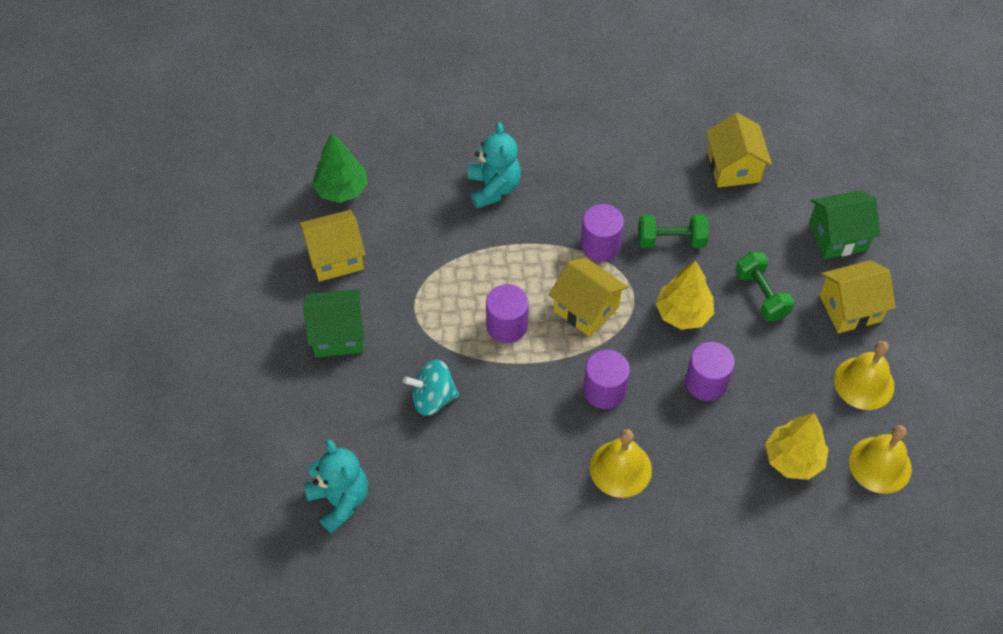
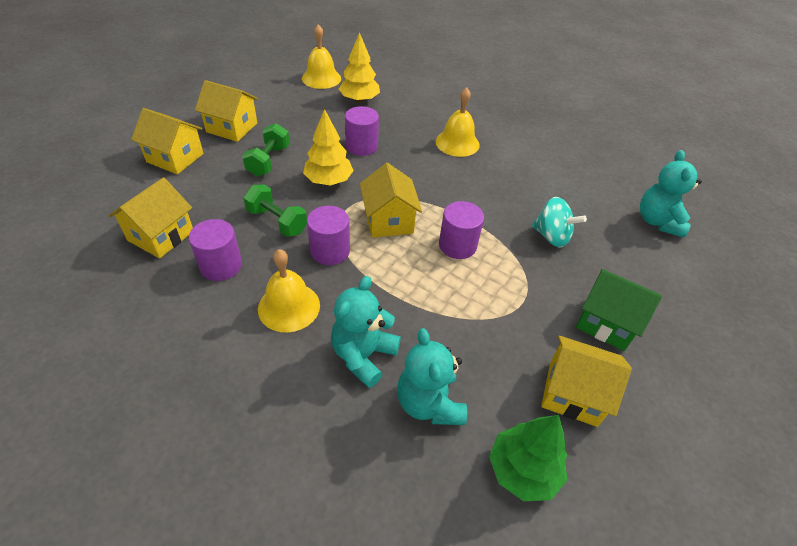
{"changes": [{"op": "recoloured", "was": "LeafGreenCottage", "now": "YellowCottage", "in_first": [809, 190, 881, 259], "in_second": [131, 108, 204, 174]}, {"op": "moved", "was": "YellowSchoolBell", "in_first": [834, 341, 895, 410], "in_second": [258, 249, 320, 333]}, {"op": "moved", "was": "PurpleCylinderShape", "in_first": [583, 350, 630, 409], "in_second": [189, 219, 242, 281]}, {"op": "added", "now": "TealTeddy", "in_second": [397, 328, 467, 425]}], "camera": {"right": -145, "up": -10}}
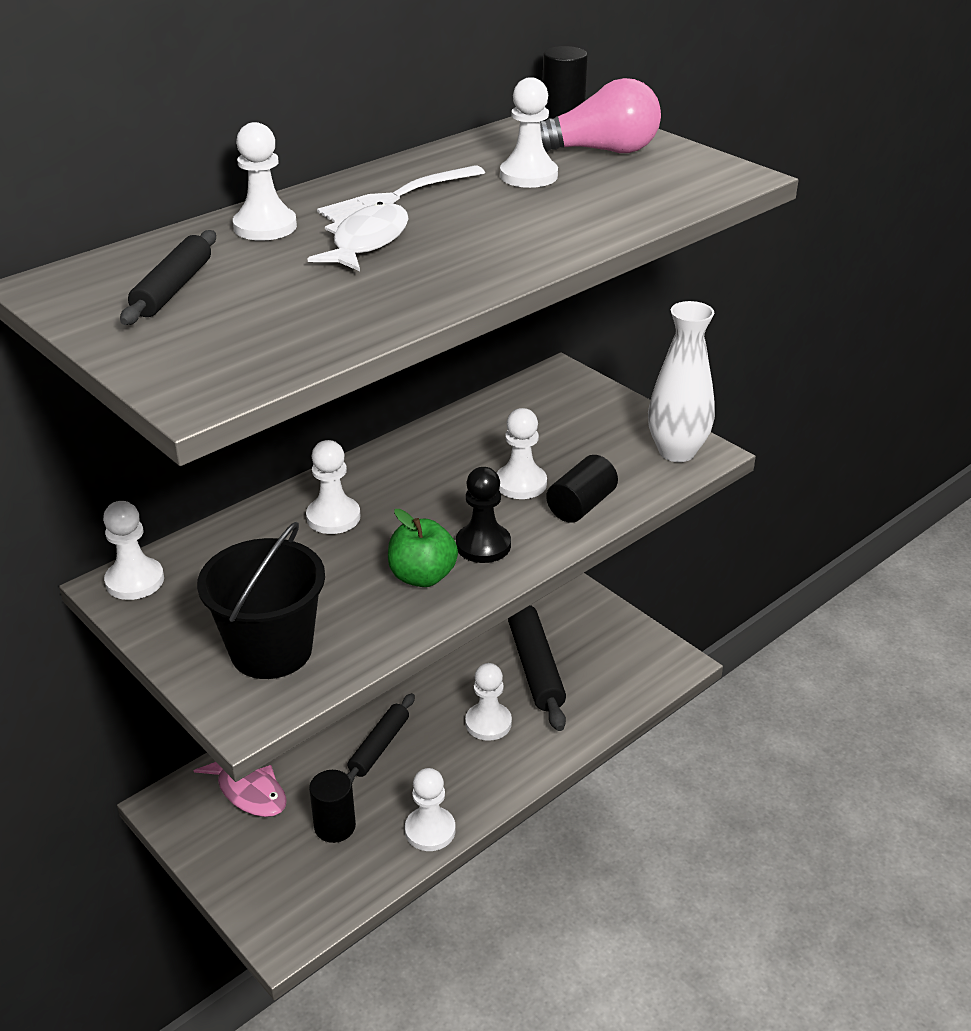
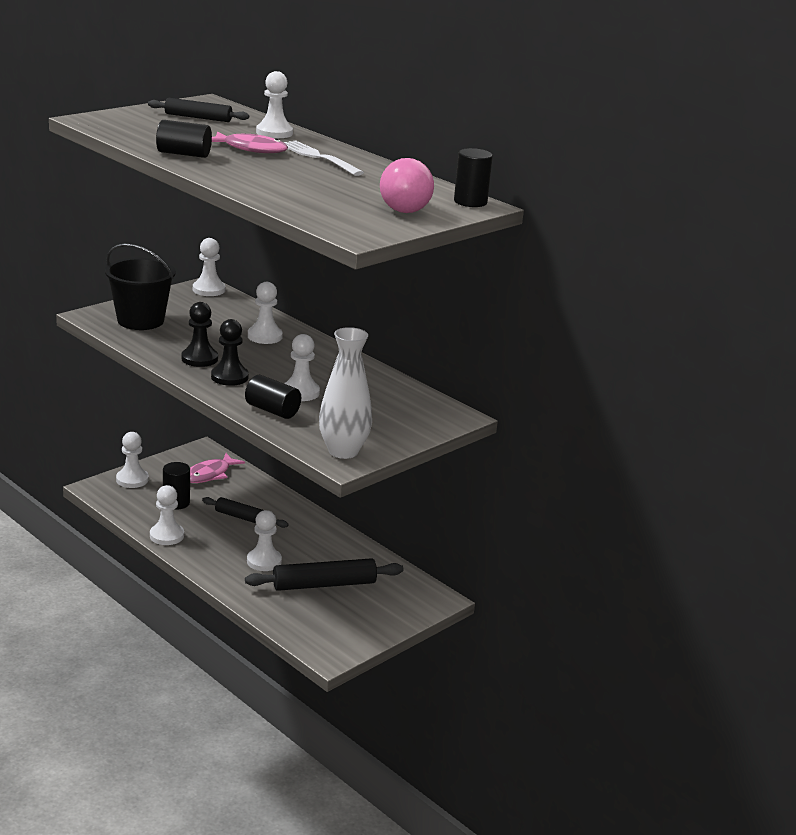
{"changes": [{"op": "moved", "was": "WhitePawn", "in_first": [500, 77, 558, 188], "in_second": [116, 432, 149, 488]}, {"op": "recoloured", "was": "WhiteToyFish", "now": "RosyToyFish", "in_first": [307, 202, 409, 271], "in_second": [212, 132, 288, 153]}, {"op": "replaced", "was": "LeafGreenAppleFruit", "now": "EbonyPawn", "in_first": [388, 509, 458, 587], "in_second": [181, 302, 218, 367]}, {"op": "added", "now": "EbonyCylinderShape", "in_second": [156, 120, 212, 158]}], "camera": {"right": 85, "up": -10}}
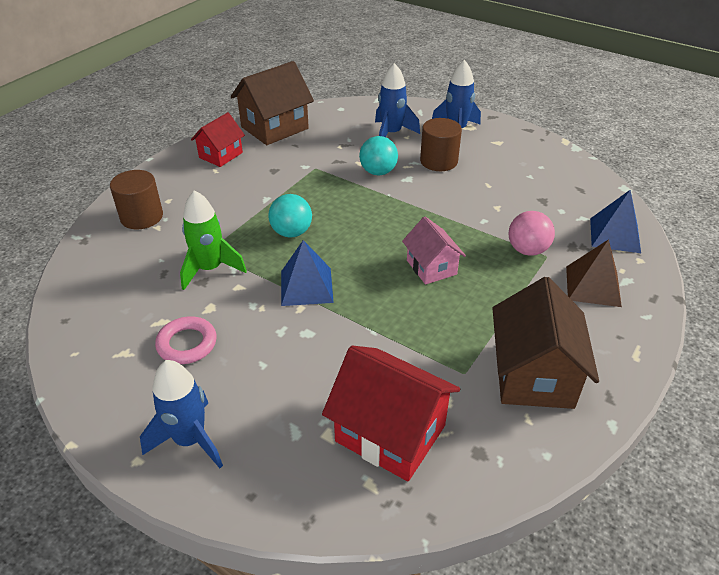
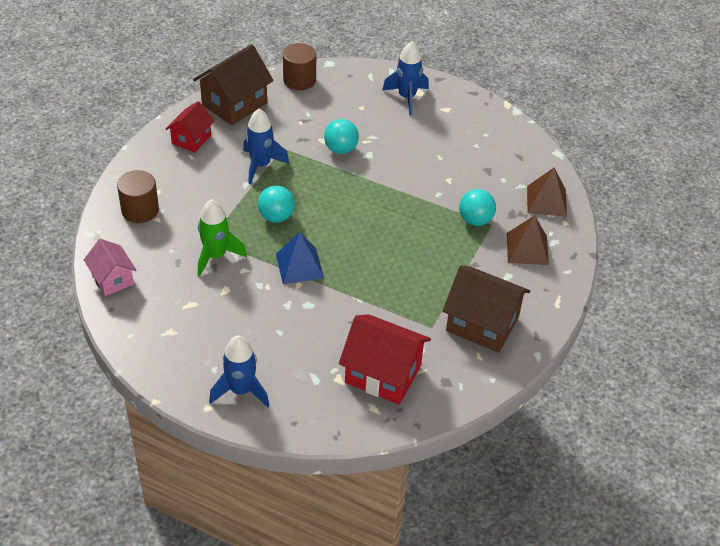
{"changes": [{"op": "moved", "was": "CobaltRocket", "in_first": [375, 63, 420, 137], "in_second": [243, 109, 289, 184]}, {"op": "moved", "was": "RussetCylinderShape", "in_first": [420, 118, 462, 171], "in_second": [283, 43, 316, 90]}, {"op": "recoloured", "was": "CobaltPyramid", "now": "RussetPyramid", "in_first": [590, 190, 641, 253], "in_second": [527, 168, 567, 217]}, {"op": "recoloured", "was": "RosyPlayBall", "now": "TealPlayBall", "in_first": [509, 211, 555, 256], "in_second": [459, 189, 496, 226]}, {"op": "moved", "was": "RosyCottage", "in_first": [402, 217, 466, 285], "in_second": [84, 239, 137, 296]}, {"op": "turned", "was": "RussetCottage", "in_first": [492, 277, 599, 409], "in_second": [443, 265, 530, 353], "clockwise": -60}, {"op": "removed", "was": "RosyTorus", "in_first": [155, 316, 217, 364]}], "camera": {"right": -10, "up": 5}}
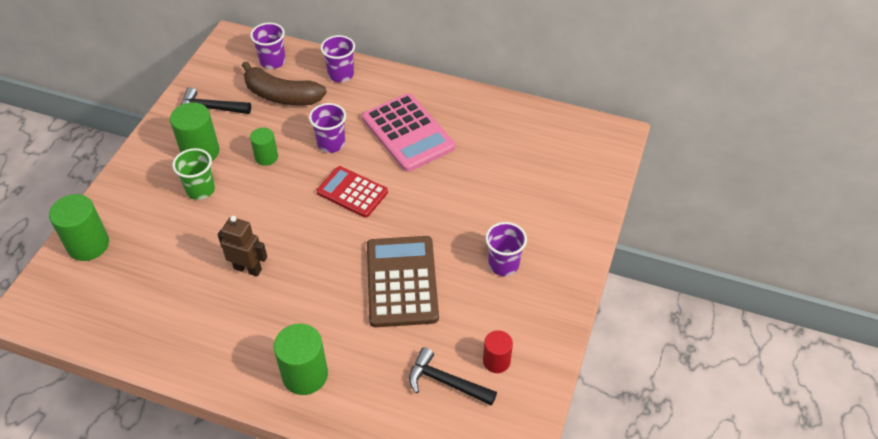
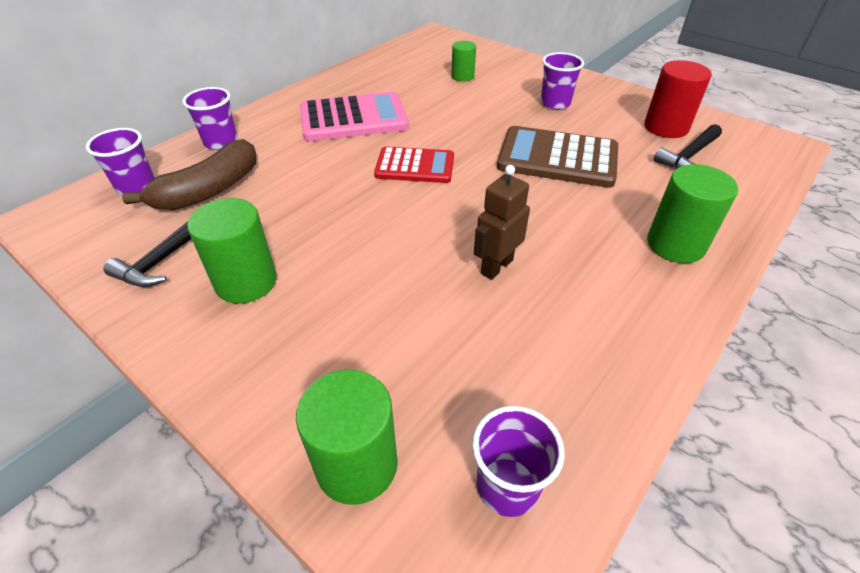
{"changes": [{"op": "moved", "was": "PurpleCup", "in_first": [309, 103, 346, 153], "in_second": [472, 406, 565, 517]}, {"op": "moved", "was": "LeafGreenCylinderShape", "in_first": [250, 127, 278, 166], "in_second": [451, 41, 476, 82]}, {"op": "removed", "was": "LeafGreenCup", "in_first": [172, 148, 215, 200]}, {"op": "turned", "was": "RedAddingMachine", "in_first": [316, 166, 388, 218], "in_second": [374, 147, 454, 183], "clockwise": -135}, {"op": "resized", "was": "RedCylinderShape", "in_first": [483, 330, 513, 373], "in_second": [644, 60, 712, 138], "ratio": 1.64}], "camera": {"right": -70, "up": -5}}
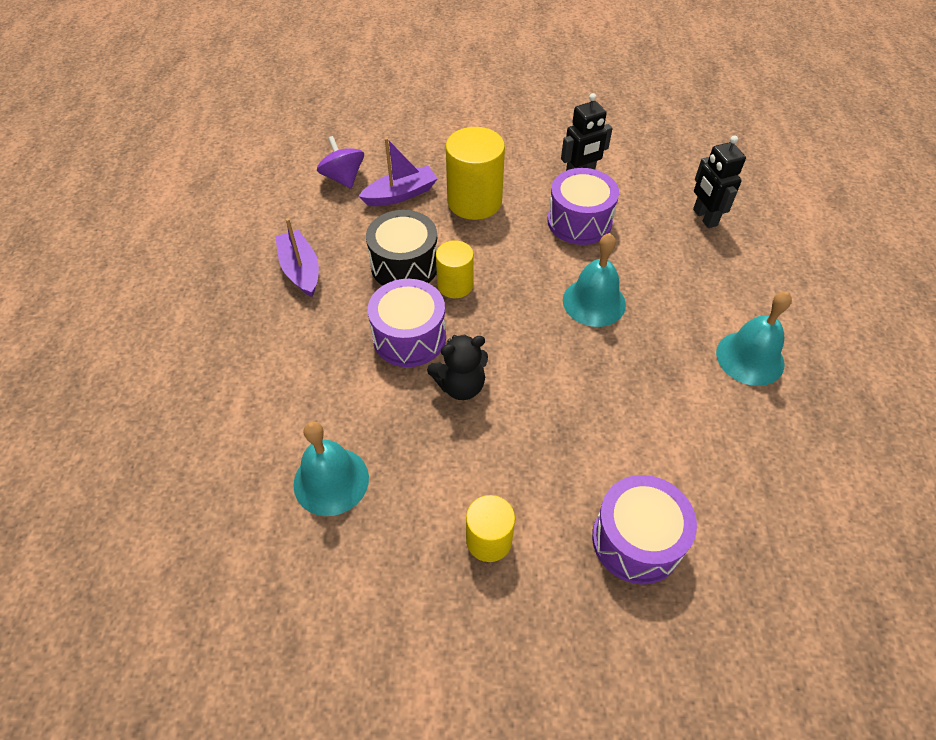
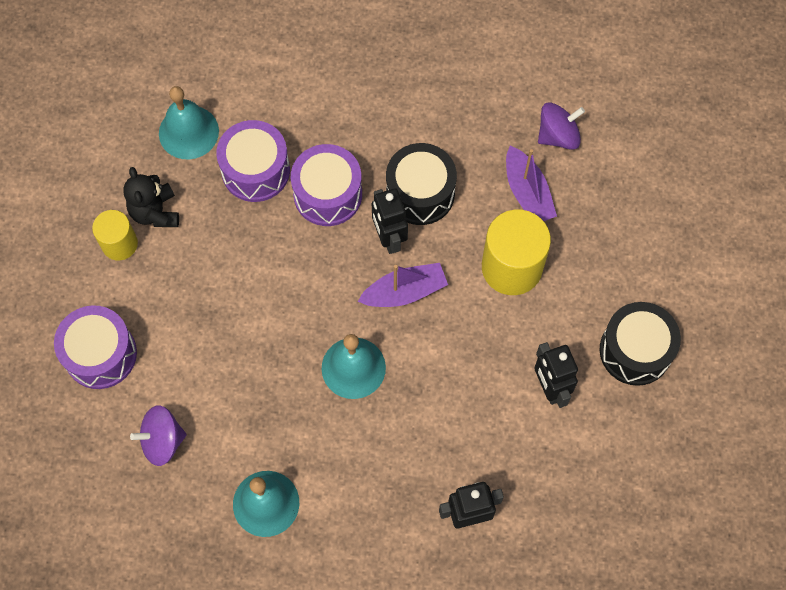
{"changes": [{"op": "moved", "was": "PurpleToyDrum", "in_first": [547, 168, 619, 245], "in_second": [216, 120, 290, 202]}, {"op": "moved", "was": "PurpleToyBoat", "in_first": [275, 218, 319, 297], "in_second": [358, 263, 448, 307]}, {"op": "replaced", "was": "YellowCylinderShape", "now": "EbonyRobotFigure", "in_first": [436, 240, 474, 298], "in_second": [372, 188, 408, 254]}, {"op": "moved", "was": "EbonyTeddy", "in_first": [427, 335, 488, 400], "in_second": [123, 167, 179, 227]}, {"op": "added", "now": "EbonyToyDrum", "in_second": [600, 302, 681, 386]}, {"op": "added", "now": "PurpleToyTop", "in_second": [130, 405, 187, 466]}], "camera": {"right": 95, "up": 15}}
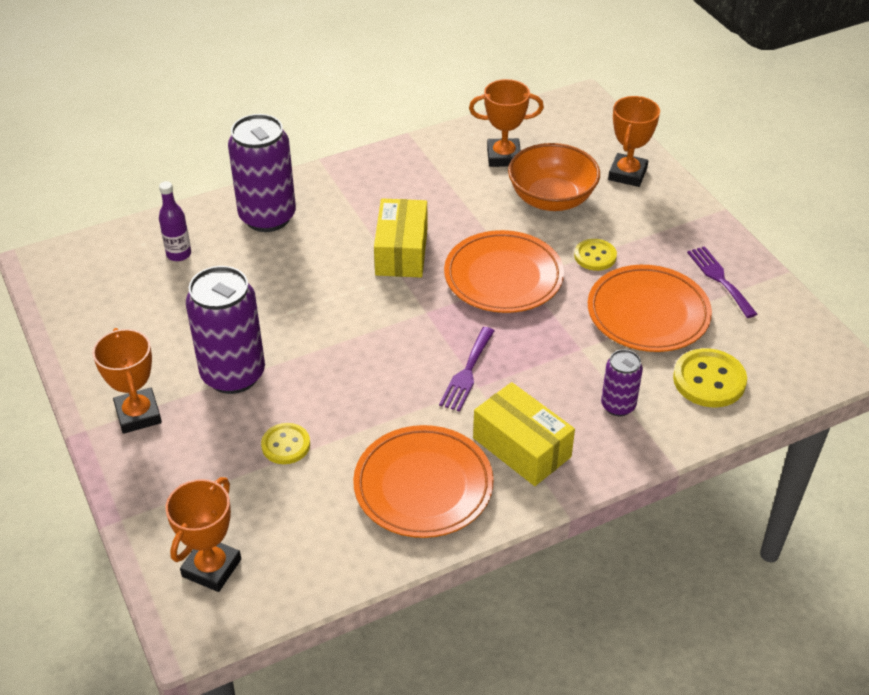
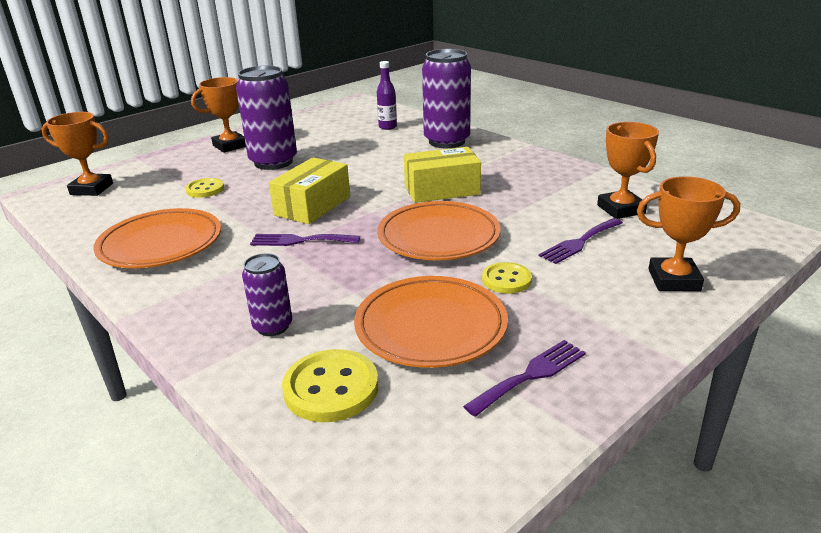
{"changes": [{"op": "replaced", "was": "OrangeColouredBowl", "now": "PurpleFork", "in_first": [508, 143, 600, 211], "in_second": [539, 218, 623, 264]}, {"op": "moved", "was": "YellowBox", "in_first": [473, 382, 575, 486], "in_second": [269, 157, 350, 224]}], "camera": {"right": 75, "up": -15}}
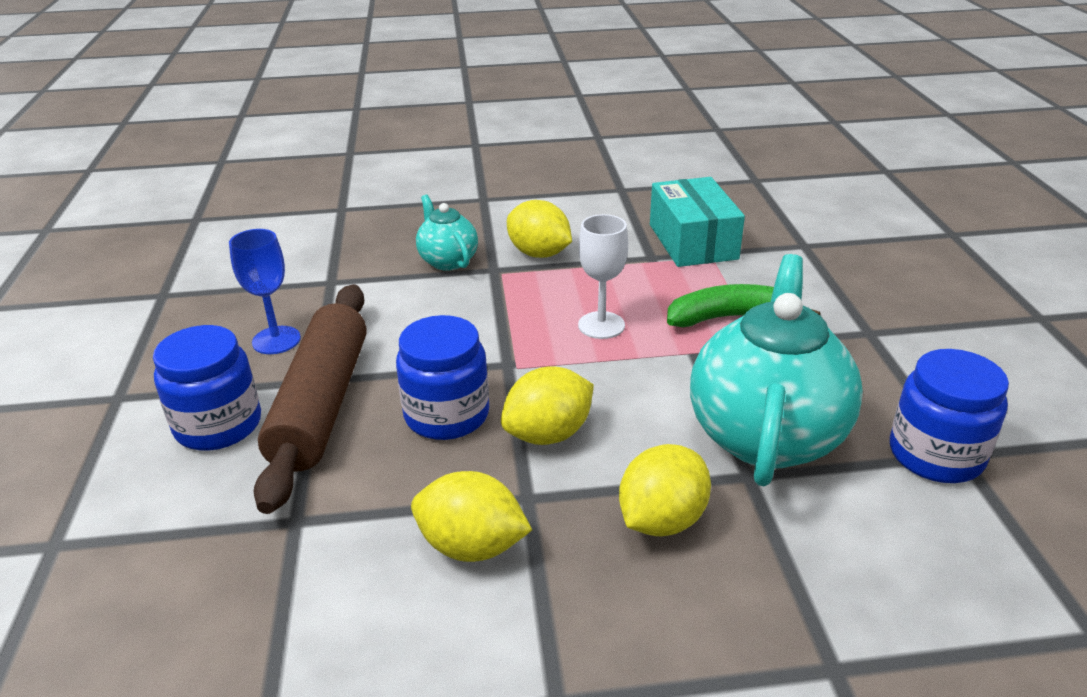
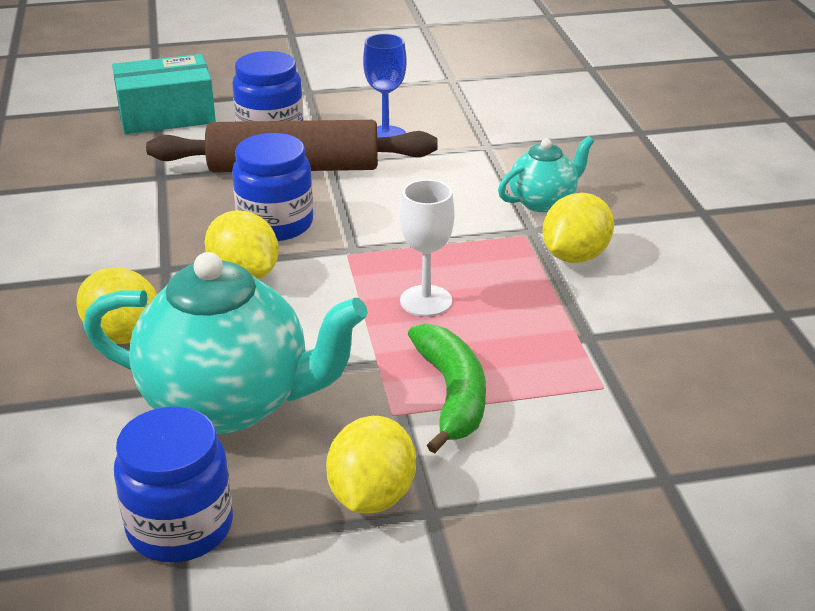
{"changes": [{"op": "moved", "was": "TealBox", "in_first": [650, 177, 745, 267], "in_second": [112, 54, 216, 134]}, {"op": "moved", "was": "YellowToyLemon", "in_first": [411, 471, 532, 562], "in_second": [326, 416, 416, 514]}], "camera": {"right": 85, "up": 0}}
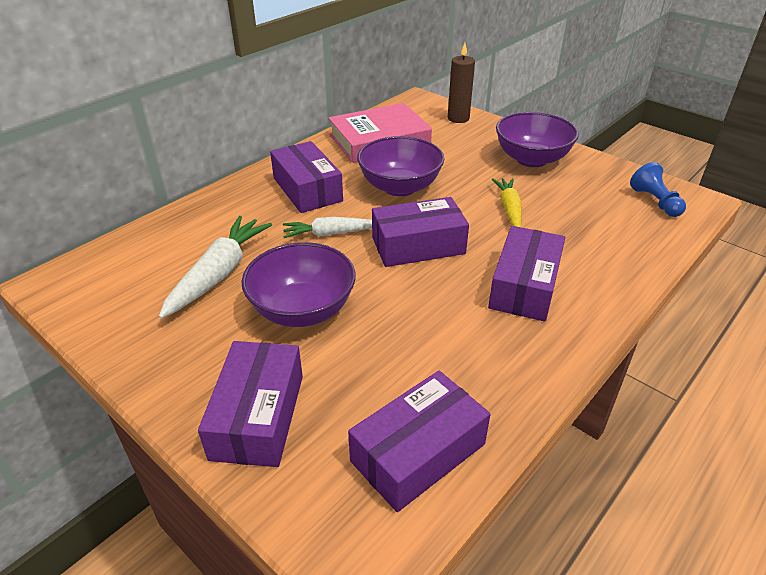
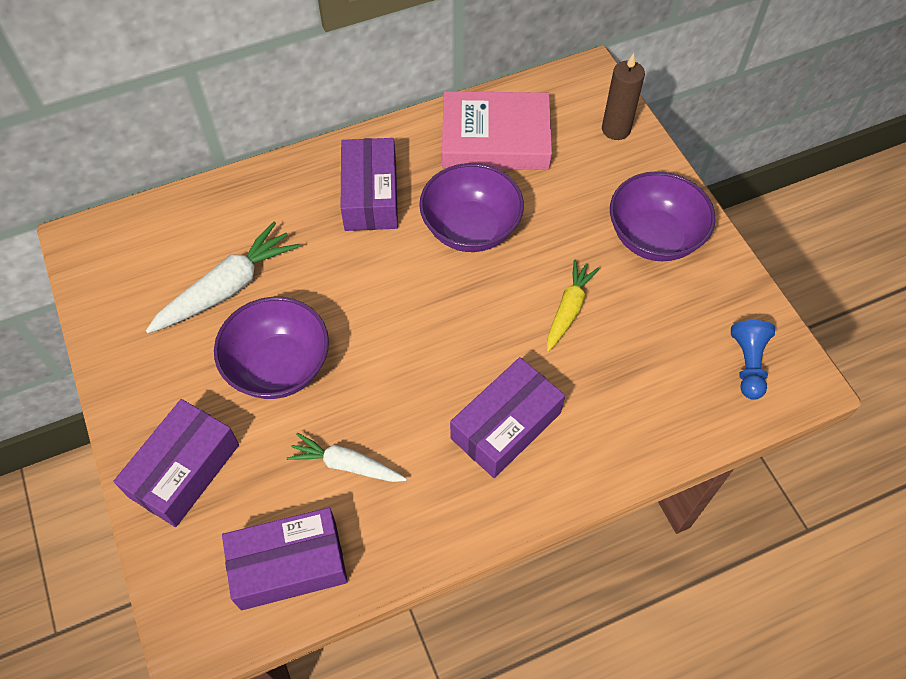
{"changes": [{"op": "removed", "was": "PurpleBox", "in_first": [372, 197, 469, 267]}, {"op": "moved", "was": "WhiteRootVegetable", "in_first": [283, 217, 372, 238], "in_second": [286, 433, 407, 482]}], "camera": {"right": 25, "up": 20}}
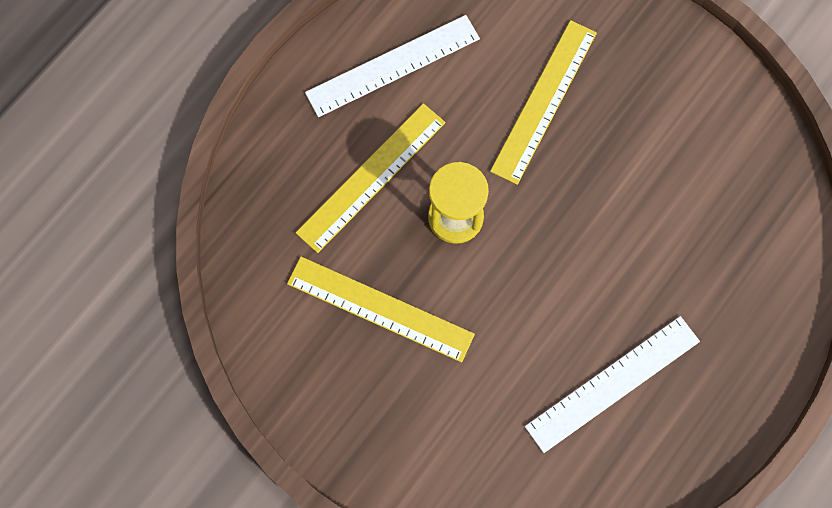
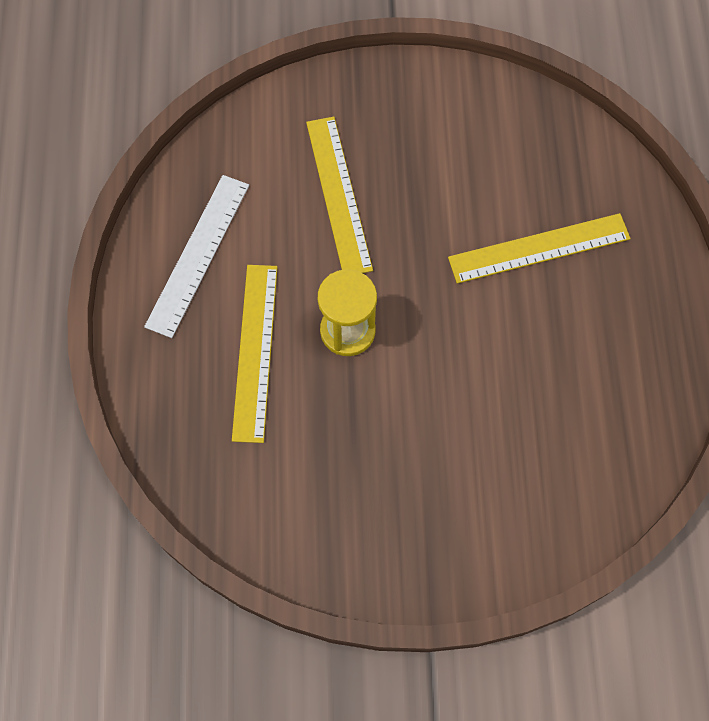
{"changes": [{"op": "moved", "was": "YellowMeasuringStick", "in_first": [287, 257, 475, 362], "in_second": [448, 213, 631, 284]}, {"op": "removed", "was": "WhiteMeasuringStick", "in_first": [525, 316, 700, 453]}], "camera": {"right": -40, "up": -5}}
